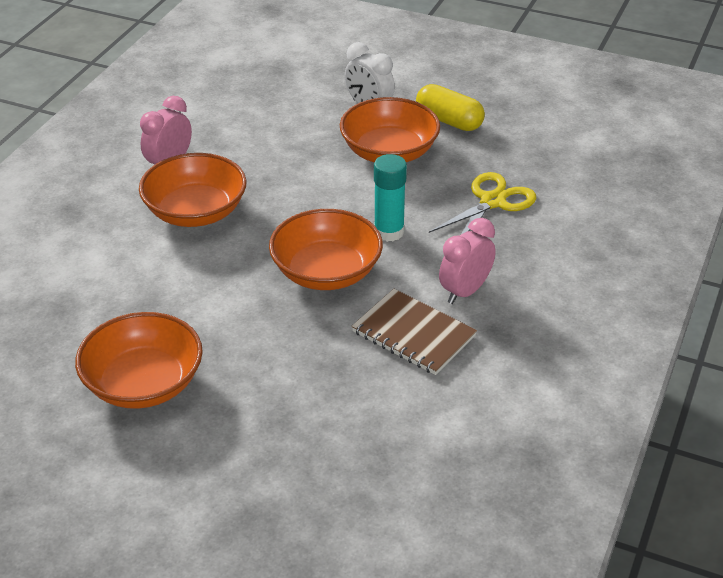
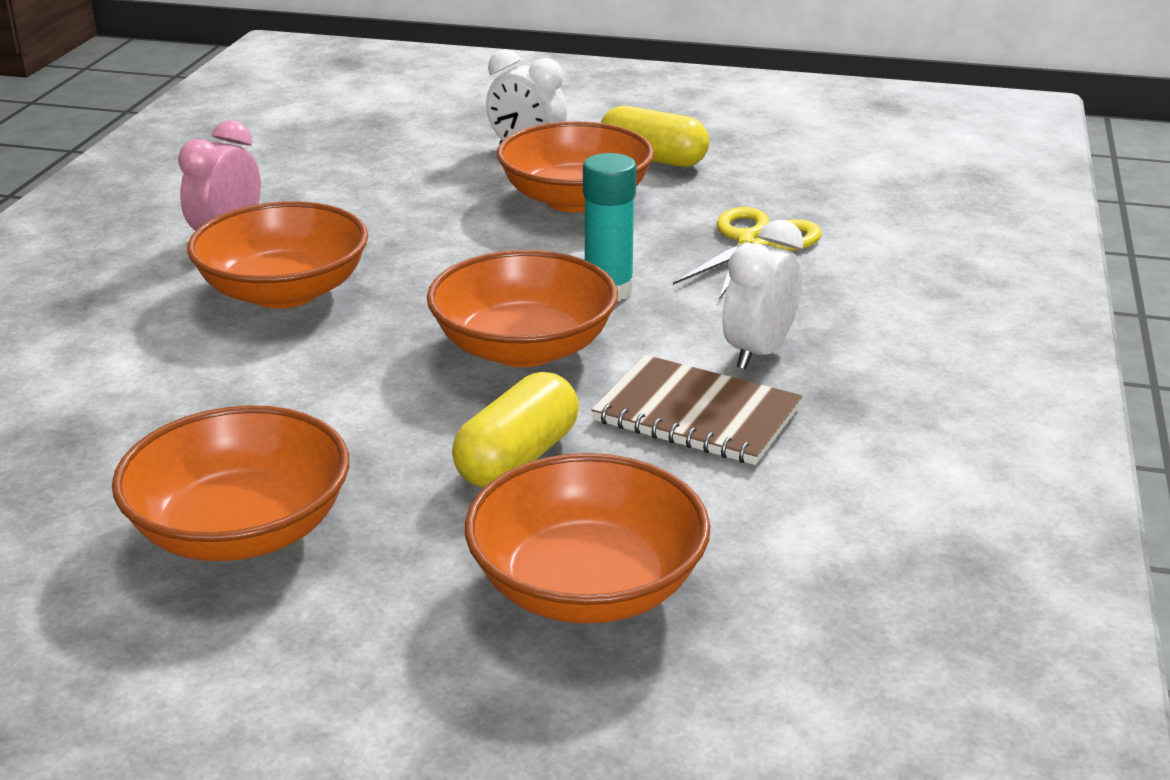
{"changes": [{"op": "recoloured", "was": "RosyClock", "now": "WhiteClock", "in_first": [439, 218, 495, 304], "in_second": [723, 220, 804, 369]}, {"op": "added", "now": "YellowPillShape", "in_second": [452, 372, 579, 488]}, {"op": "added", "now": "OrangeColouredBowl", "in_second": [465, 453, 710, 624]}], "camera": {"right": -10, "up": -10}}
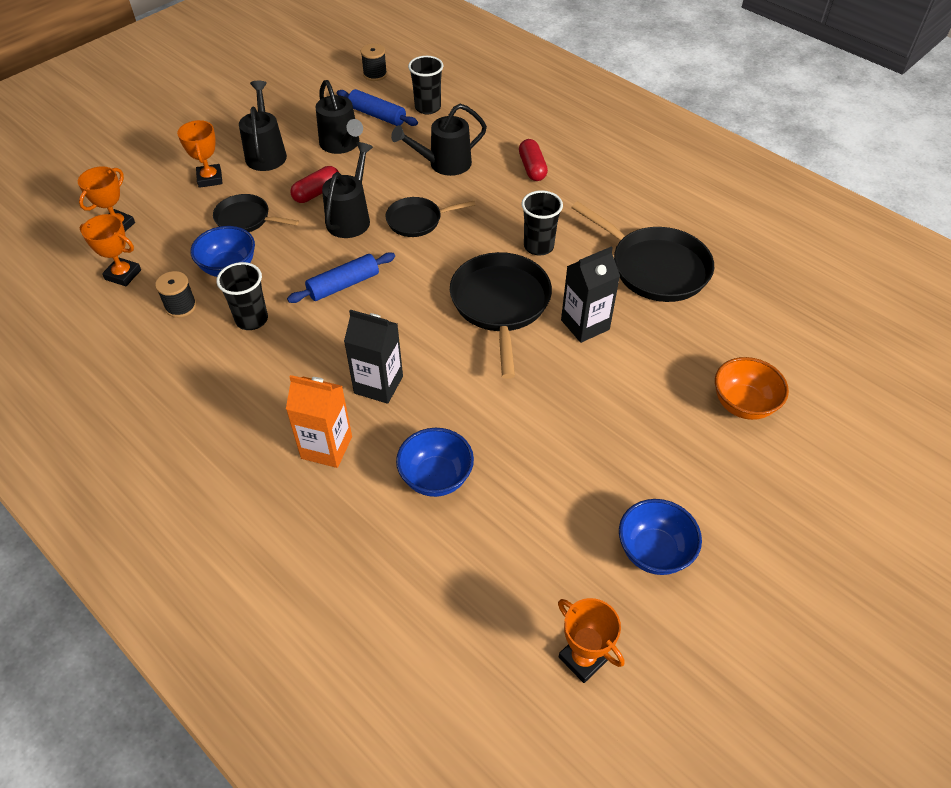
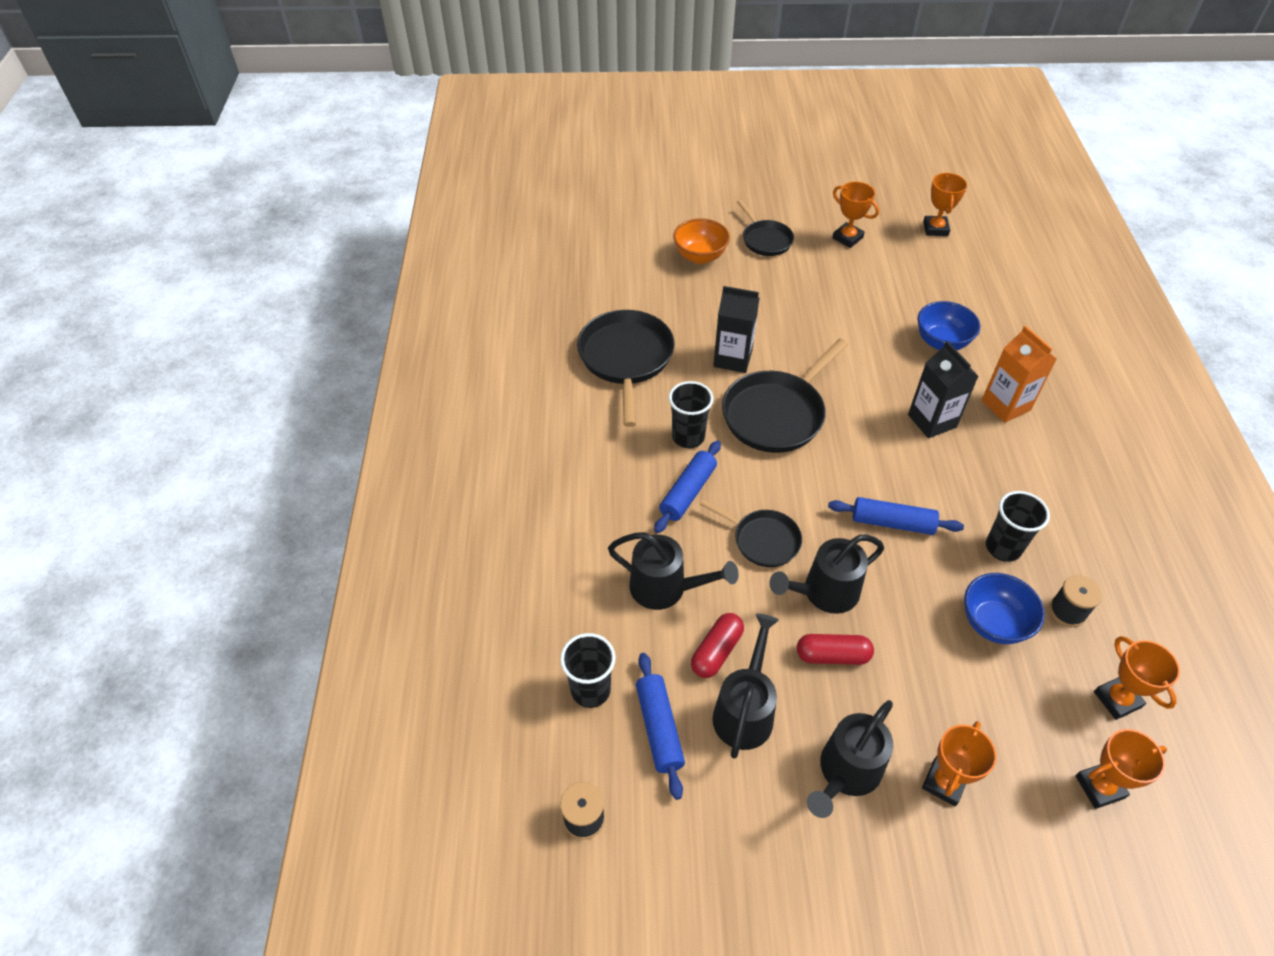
{"changes": [{"op": "moved", "was": "RedPillShape", "in_first": [519, 139, 548, 181], "in_second": [691, 613, 744, 678]}, {"op": "moved", "was": "EbonyFryingPan", "in_first": [213, 194, 299, 232], "in_second": [737, 200, 794, 256]}, {"op": "replaced", "was": "CobaltBowl", "now": "OrangeColouredAwardCup", "in_first": [619, 499, 702, 575], "in_second": [832, 182, 879, 248]}, {"op": "added", "now": "CobaltPastryRoller", "in_second": [654, 441, 721, 533]}], "camera": {"right": -135, "up": 0}}
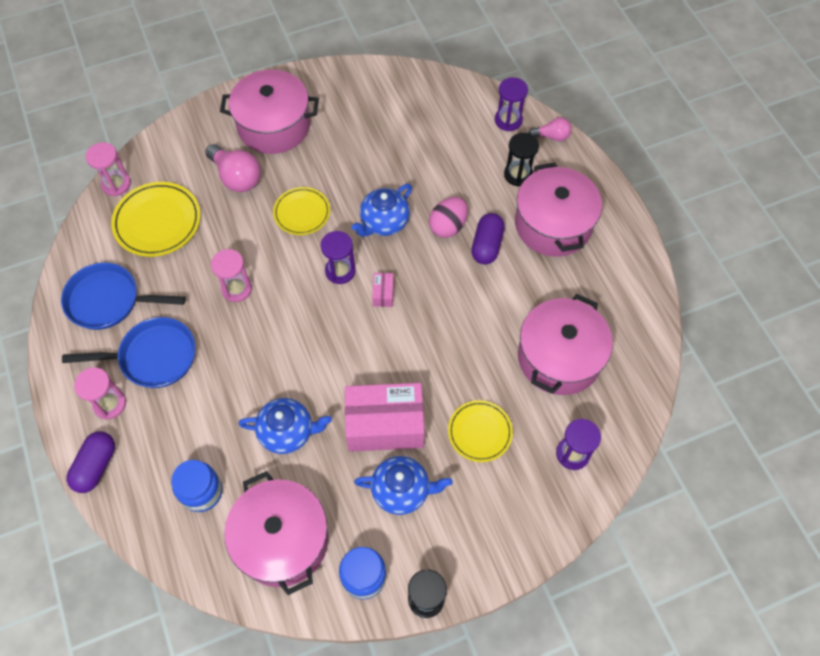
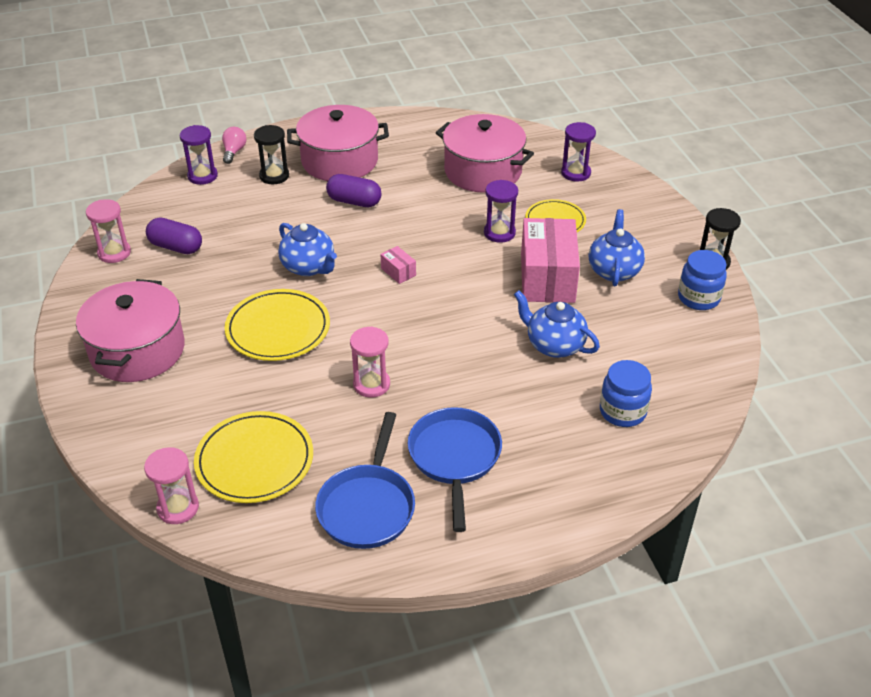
{"changes": [{"op": "removed", "was": "RosyLightBulb", "in_first": [205, 144, 261, 192]}, {"op": "resized", "was": "YellowFlatDish", "in_first": [273, 187, 330, 235], "in_second": [225, 289, 330, 361], "ratio": 1.54}, {"op": "removed", "was": "RosyEgg", "in_first": [429, 197, 468, 238]}, {"op": "moved", "was": "PurpleSandTimer", "in_first": [320, 231, 356, 284], "in_second": [484, 180, 518, 243]}, {"op": "turned", "was": "RosyBox", "in_first": [372, 273, 394, 307], "in_second": [380, 246, 416, 284], "clockwise": 45}, {"op": "moved", "was": "RosySandTimer", "in_first": [74, 367, 126, 419], "in_second": [86, 199, 131, 263]}, {"op": "turned", "was": "CobaltTeaPot", "in_first": [239, 398, 332, 454], "in_second": [514, 290, 600, 358], "clockwise": -60}, {"op": "moved", "was": "PurplePillShape", "in_first": [67, 431, 115, 493], "in_second": [146, 217, 202, 254]}, {"op": "removed", "was": "RosyPot", "in_first": [224, 471, 328, 595]}], "camera": {"right": -85, "up": -20}}
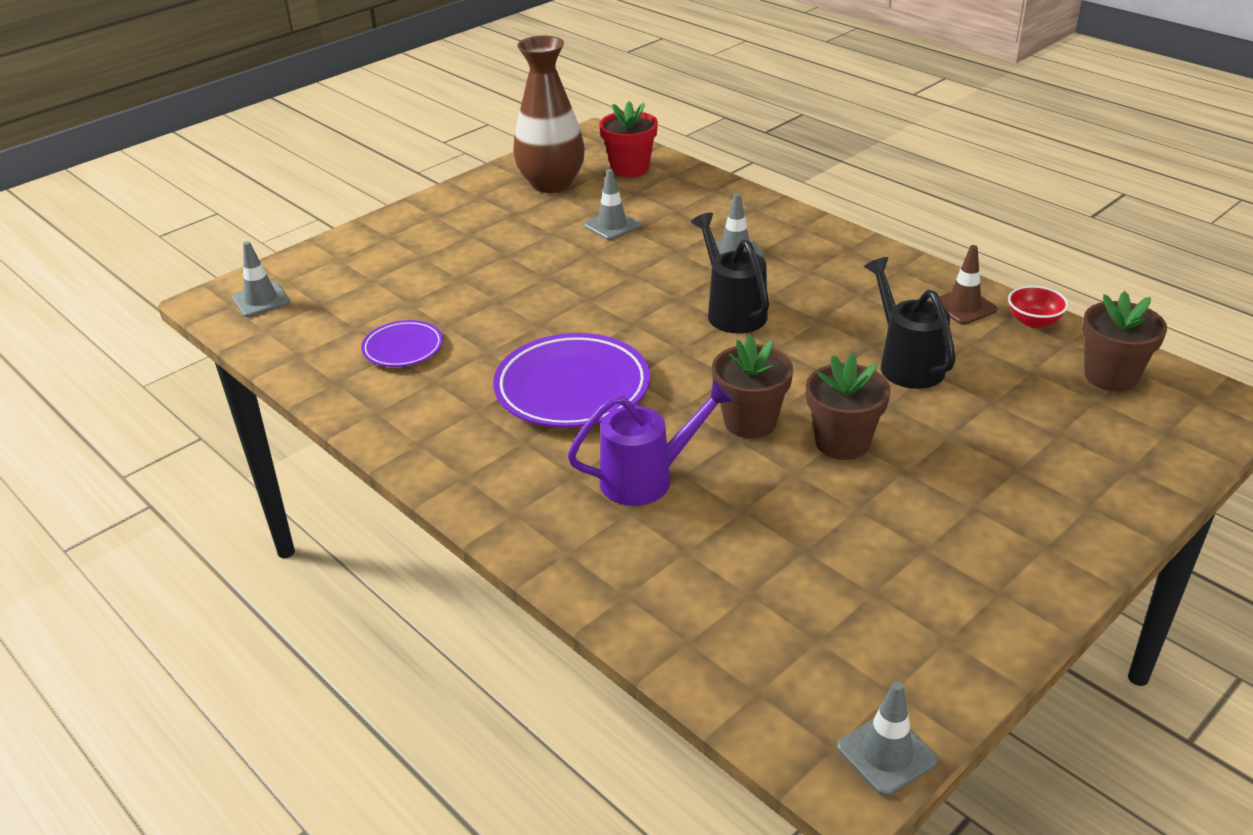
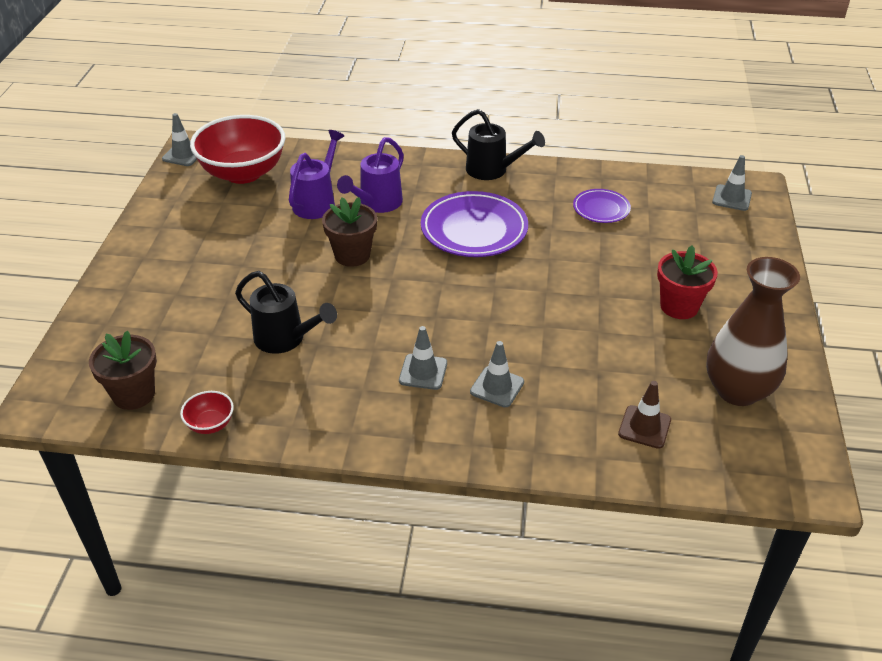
{"changes": [{"op": "moved", "was": "RedPlantPot", "in_first": [599, 101, 658, 177], "in_second": [657, 246, 718, 319]}, {"op": "moved", "was": "AshGreySafetyCone", "in_first": [584, 169, 641, 240], "in_second": [399, 326, 447, 390]}, {"op": "moved", "was": "EbonyWateringPot", "in_first": [691, 212, 769, 333], "in_second": [452, 109, 545, 180]}, {"op": "moved", "was": "RussetSafetyCone", "in_first": [931, 245, 998, 324], "in_second": [618, 381, 671, 449]}, {"op": "removed", "was": "RussetPlantPot", "in_first": [806, 353, 891, 460]}, {"op": "added", "now": "RedBowl", "in_second": [190, 115, 285, 184]}, {"op": "added", "now": "PurpleWateringPot", "in_second": [289, 130, 344, 219]}], "camera": {"right": 140, "up": 5}}
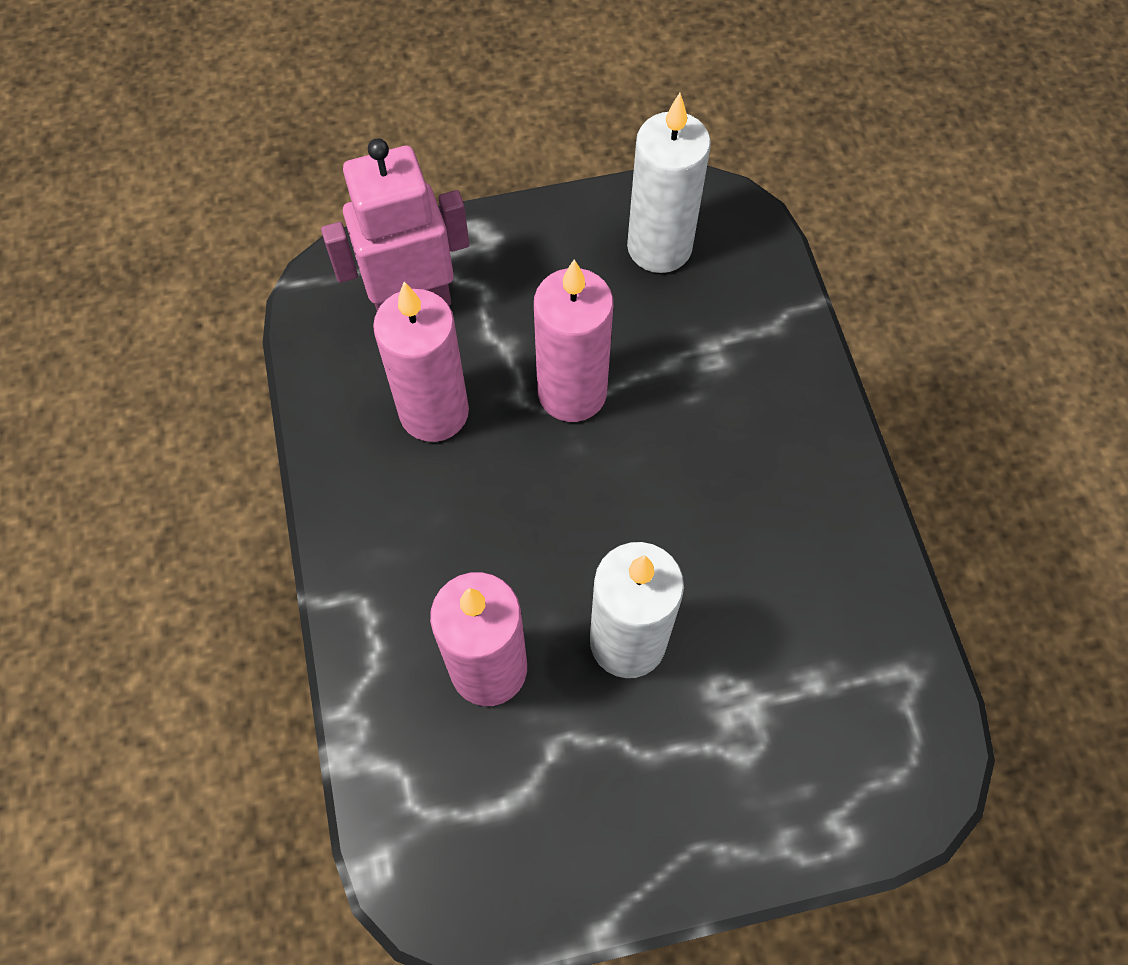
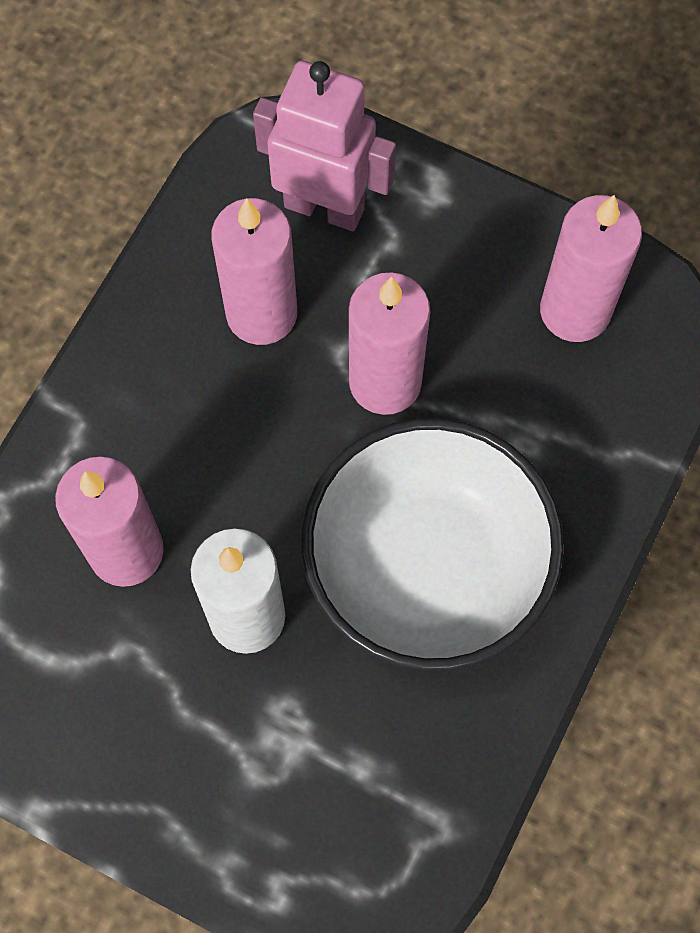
{"changes": [{"op": "recoloured", "was": "WhiteCandle", "now": "RosyCandle", "in_first": [627, 93, 711, 273], "in_second": [540, 195, 642, 342]}, {"op": "added", "now": "WhiteBowl", "in_second": [301, 418, 564, 671]}], "camera": {"right": 40, "up": 5}}
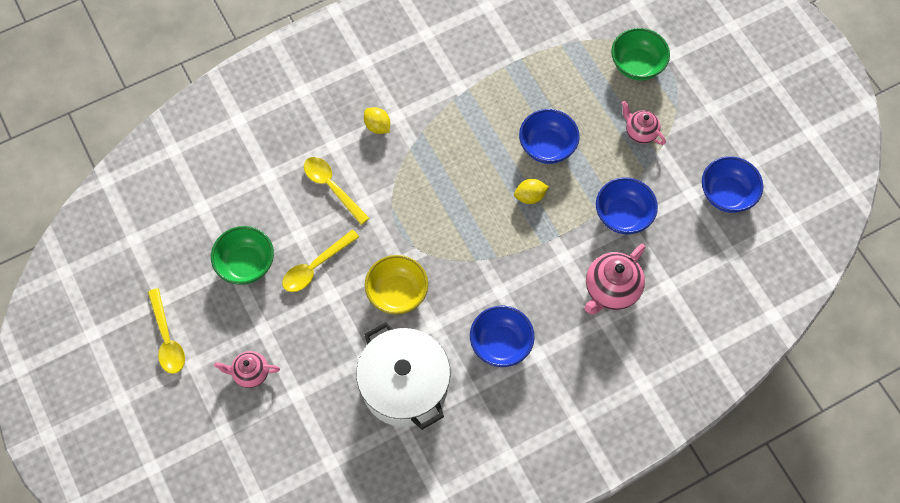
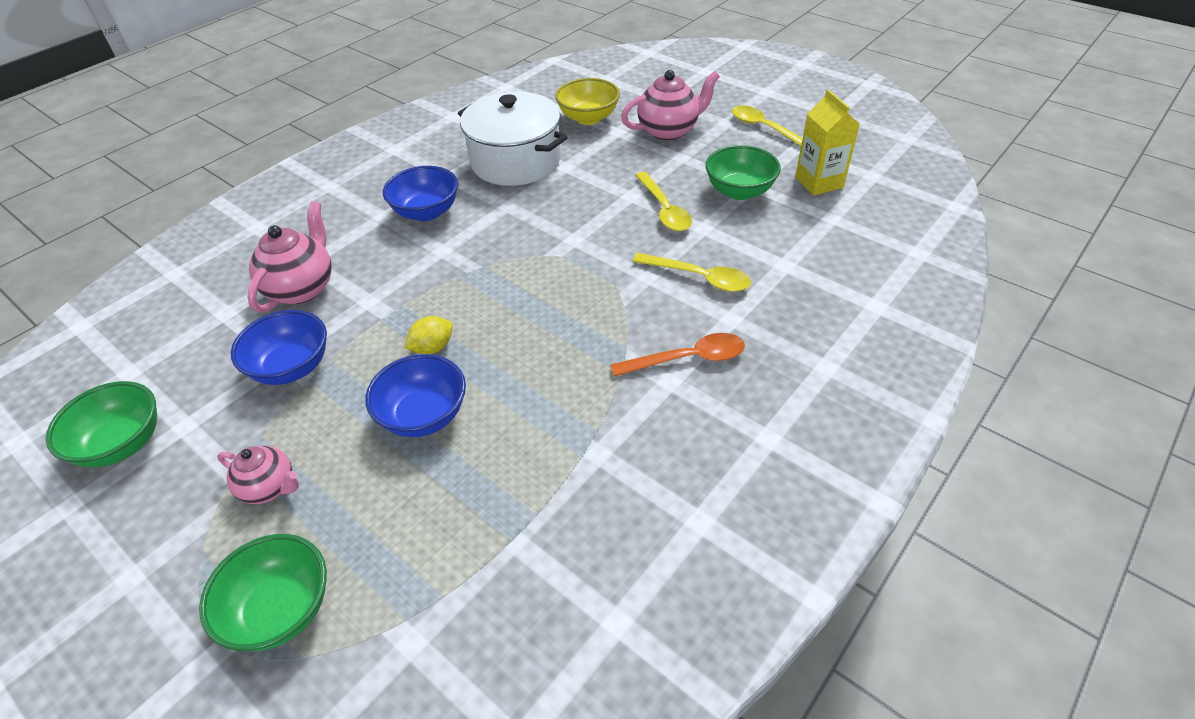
{"changes": [{"op": "replaced", "was": "YellowToyLemon", "now": "OrangeColouredTablespoon", "in_first": [364, 107, 390, 134], "in_second": [610, 333, 745, 377]}, {"op": "recoloured", "was": "CobaltBowl", "now": "LeafGreenBowl", "in_first": [702, 156, 763, 213], "in_second": [46, 381, 157, 467]}, {"op": "turned", "was": "YellowTablespoon", "in_first": [282, 230, 359, 292], "in_second": [635, 172, 692, 231], "clockwise": 135}, {"op": "moved", "was": "YellowBowl", "in_first": [365, 255, 428, 315], "in_second": [555, 78, 620, 125]}, {"op": "resized", "was": "RosyTeaPot", "in_first": [214, 351, 280, 388], "in_second": [621, 70, 720, 141], "ratio": 1.61}, {"op": "added", "now": "YellowCarton", "in_second": [795, 90, 860, 196]}], "camera": {"right": 160, "up": -20}}
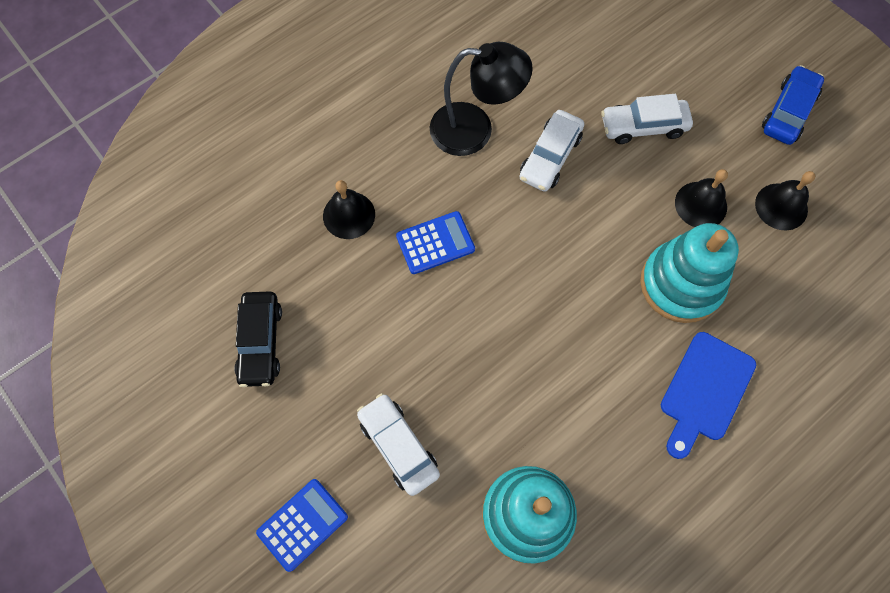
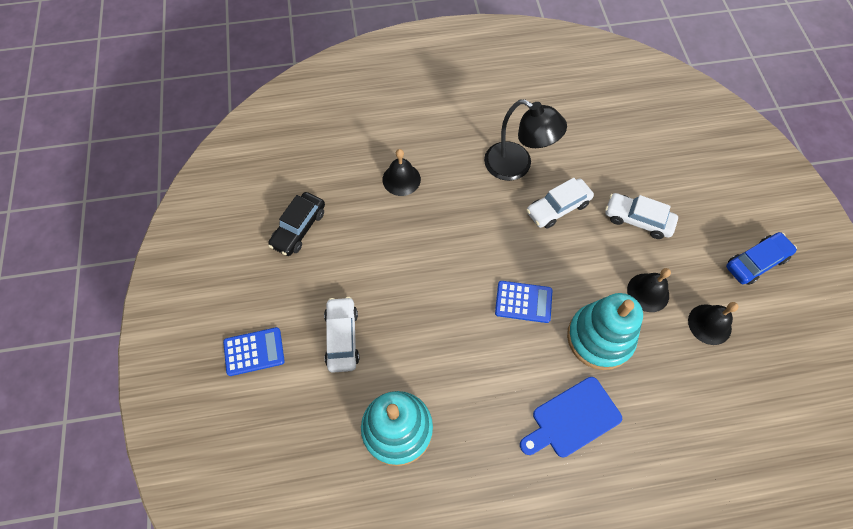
{"changes": [{"op": "moved", "was": "CobaltAddingMachine", "in_first": [396, 211, 475, 274], "in_second": [495, 281, 553, 323]}], "camera": {"right": 30, "up": -5}}
